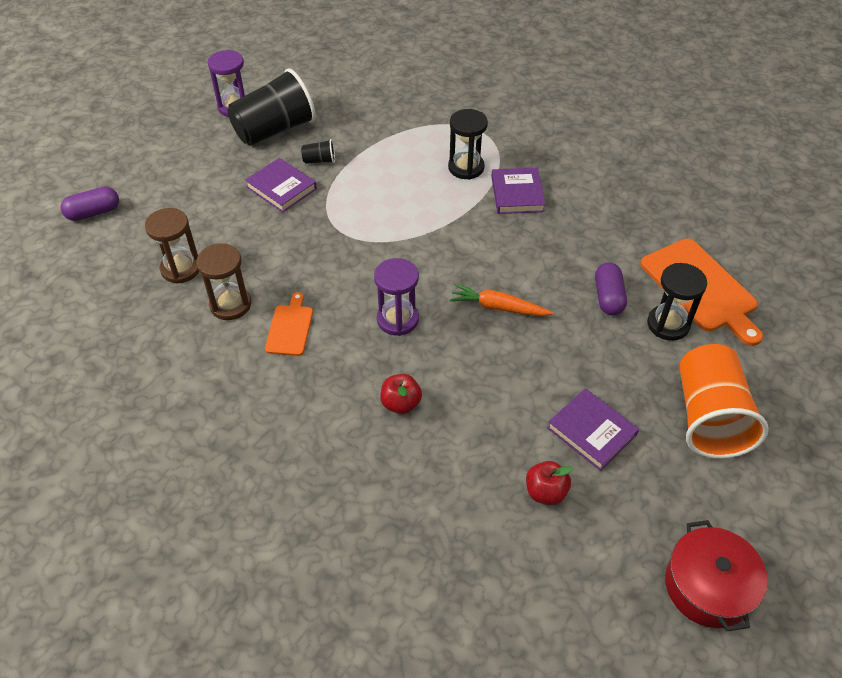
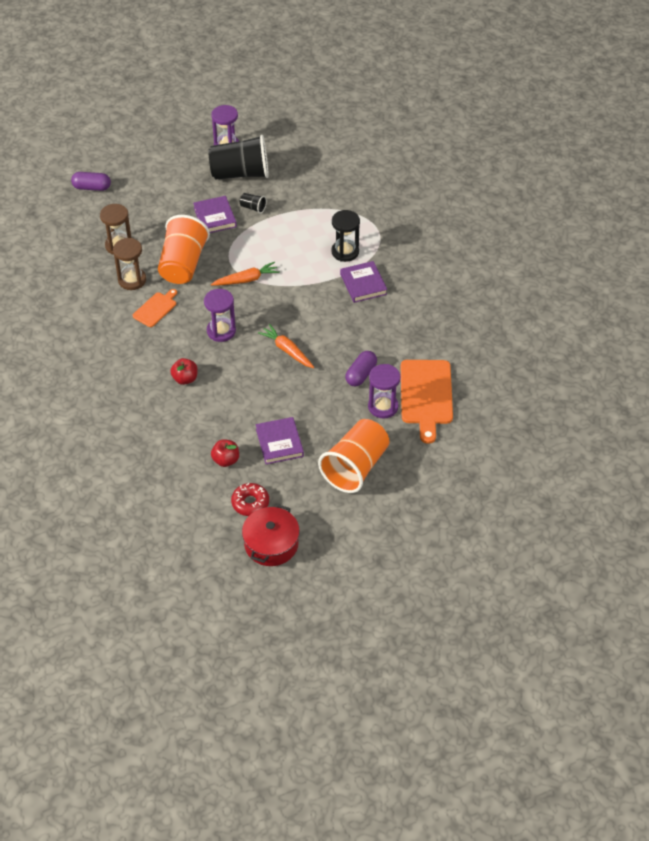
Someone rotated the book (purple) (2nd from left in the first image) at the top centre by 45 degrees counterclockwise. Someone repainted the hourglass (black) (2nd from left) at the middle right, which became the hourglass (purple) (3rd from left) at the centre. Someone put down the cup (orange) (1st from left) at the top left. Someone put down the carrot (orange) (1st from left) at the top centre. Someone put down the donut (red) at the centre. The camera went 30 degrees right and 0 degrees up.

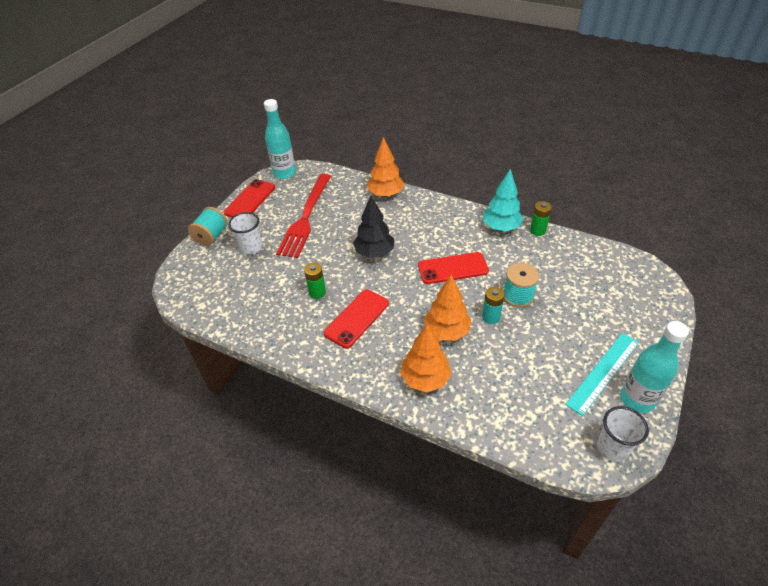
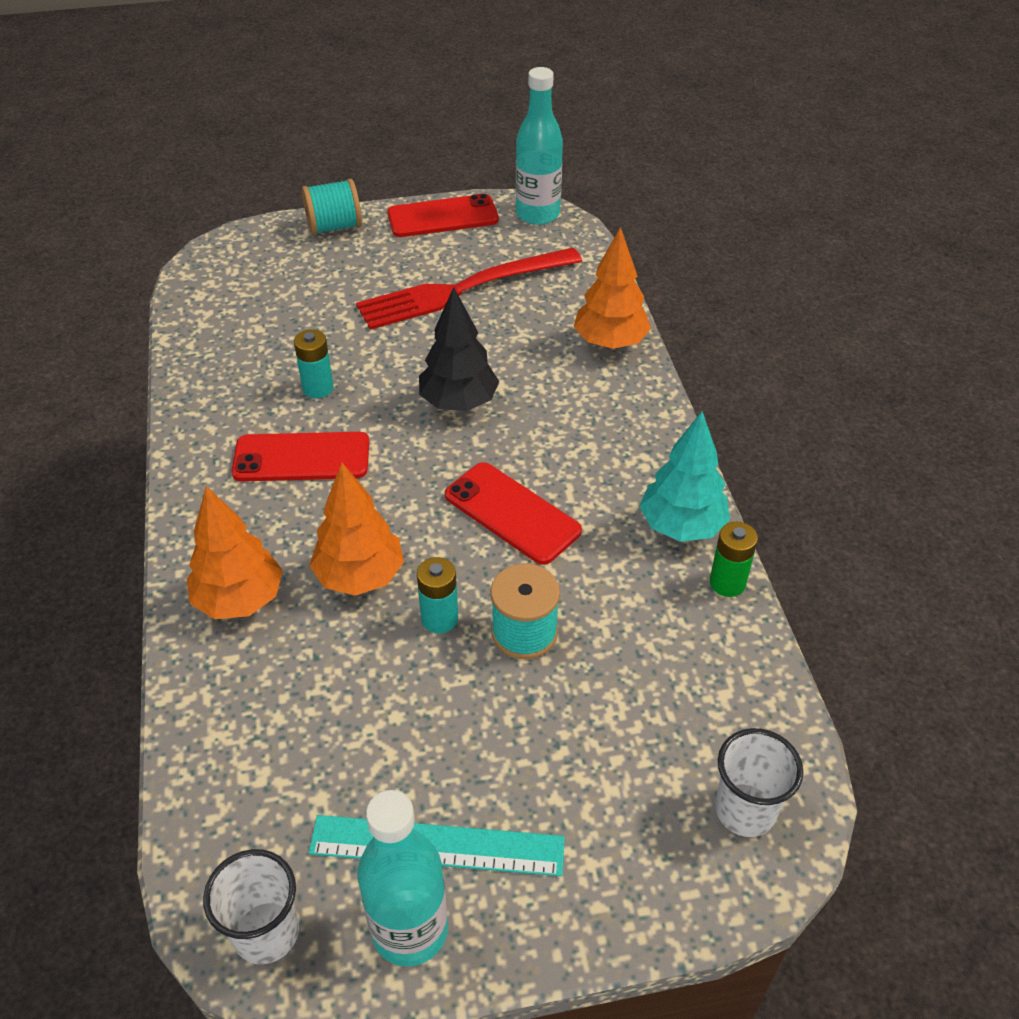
Someone carried the cup (white) (1st from left in the first image) from the middle left to the bottom right. Someone repainted the battery (green) (1st from left) at the centre, which became the battery (turquoise) (1st from left) at the middle left. The camera went 50 degrees right and 0 degrees up.

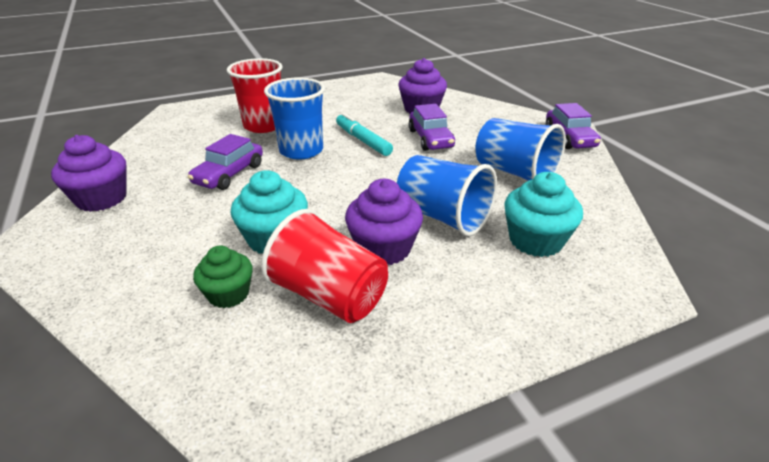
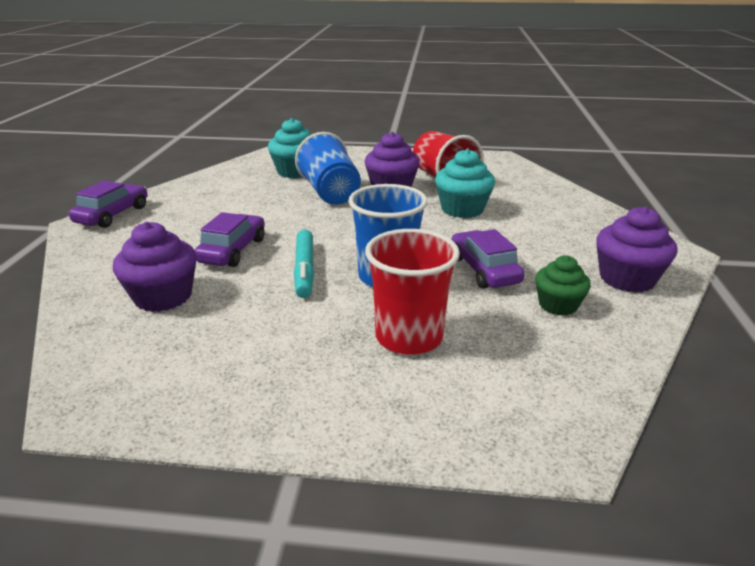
Someone took away the cup (blue) (3rd from left) at the top right. Someone rotated the car (purple) (1st from left in the first image) at the middle left by 75 degrees counterclockwise. Someone carried the cupcake (green) from the middle left to the middle right. The camera went 150 degrees left and 5 degrees down.

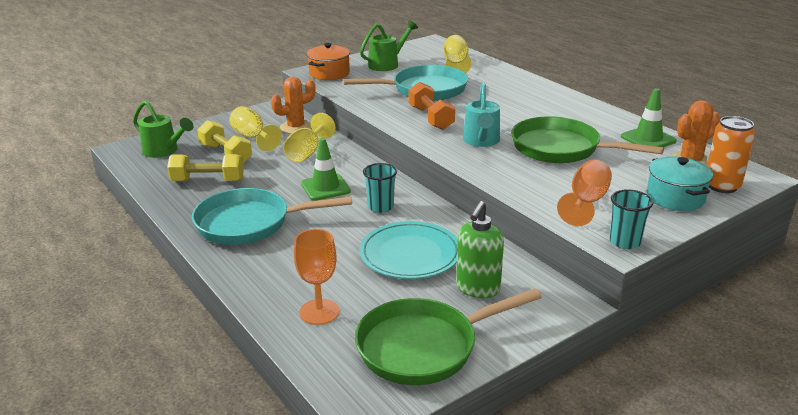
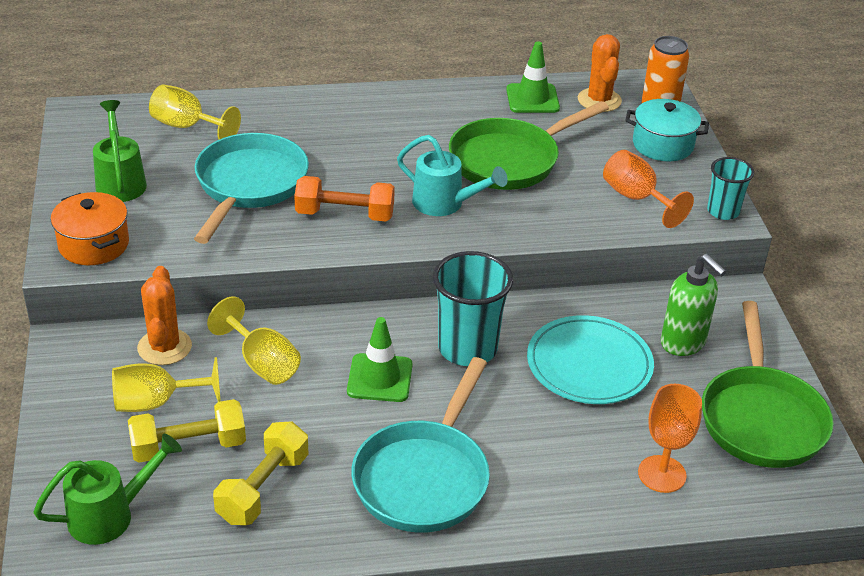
Someone scaled the cup (turquoise) (1st from left) at the centre by 1.69. The camera went 65 degrees left and 10 degrees up.

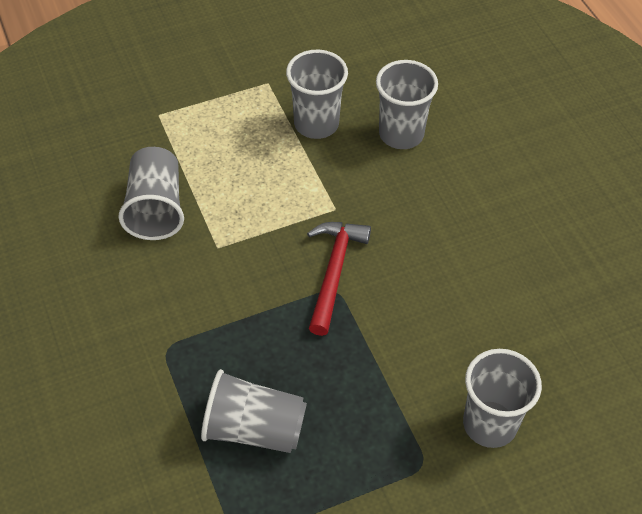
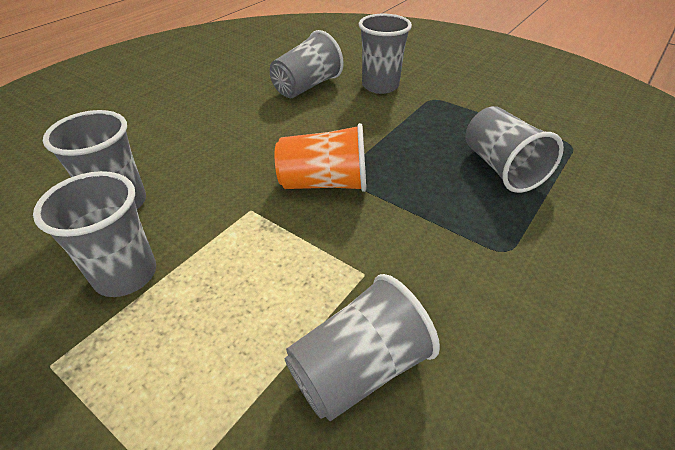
Someone swapped the hammer (red) at the centre for the cup (orange) at the centre. Someone put down the cup (grey) (3rd from left) at the top centre. The camera went 120 degrees left and 10 degrees down.

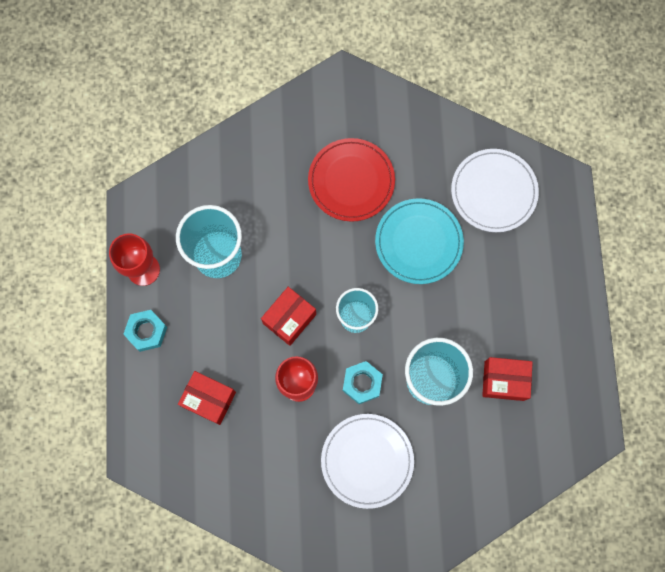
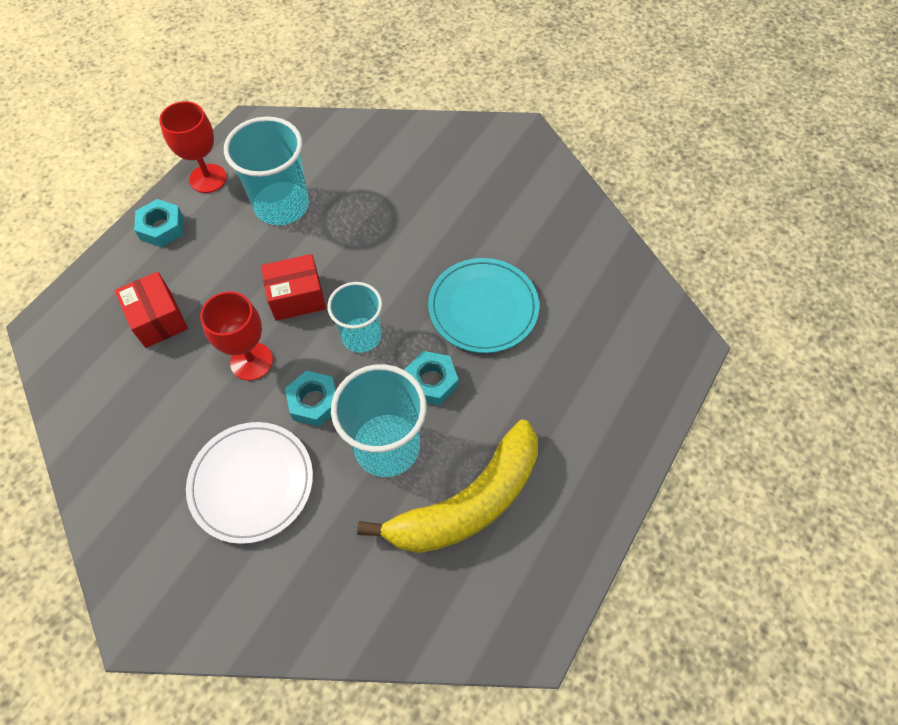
Someone took away the plate (red) at the top centre. Someone took away the plate (white) (2nd from left) at the top right. Someone swapped the box (red) (3rd from left) at the middle right for the banana (yellow) at the bottom centre. Someone put down the nut (turquoise) (3rd from left) at the centre. The camera went 35 degrees right and 15 degrees down.

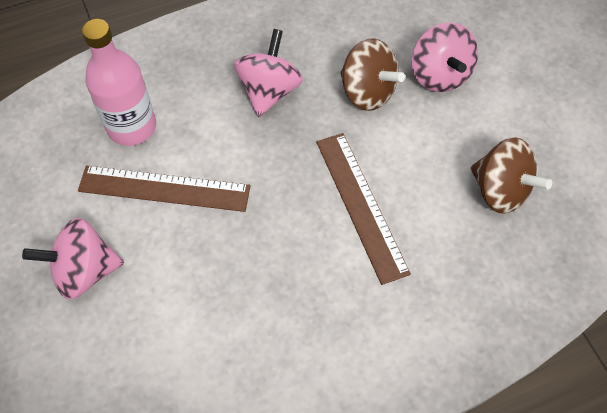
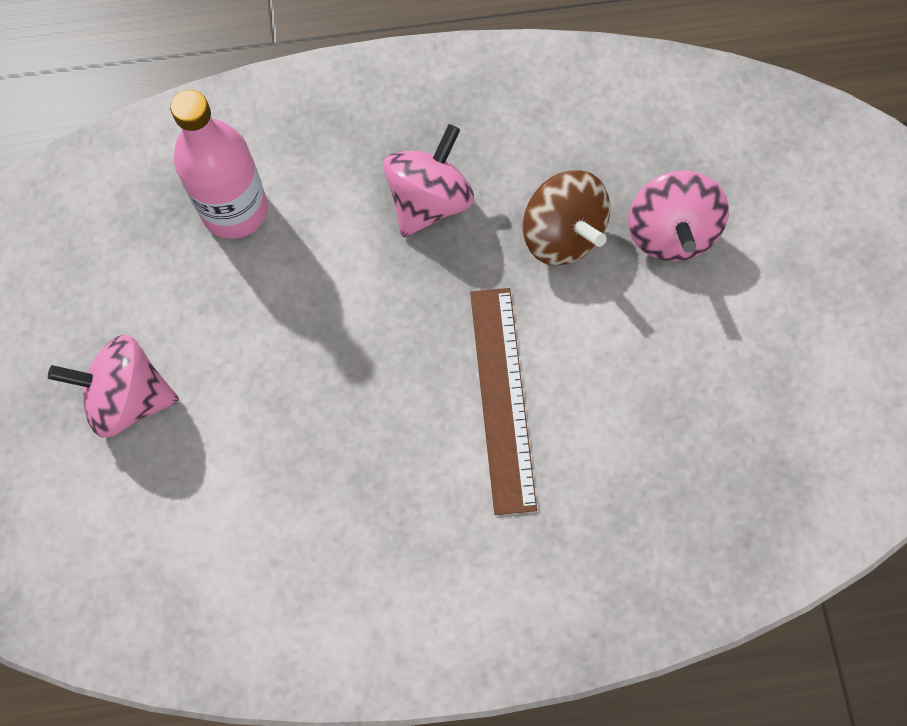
Someone took away the spinning top (brown) (2nd from left) at the middle right. Someone took away the ruler (brown) (1st from left) at the middle left. The camera went 15 degrees right and 10 degrees up.

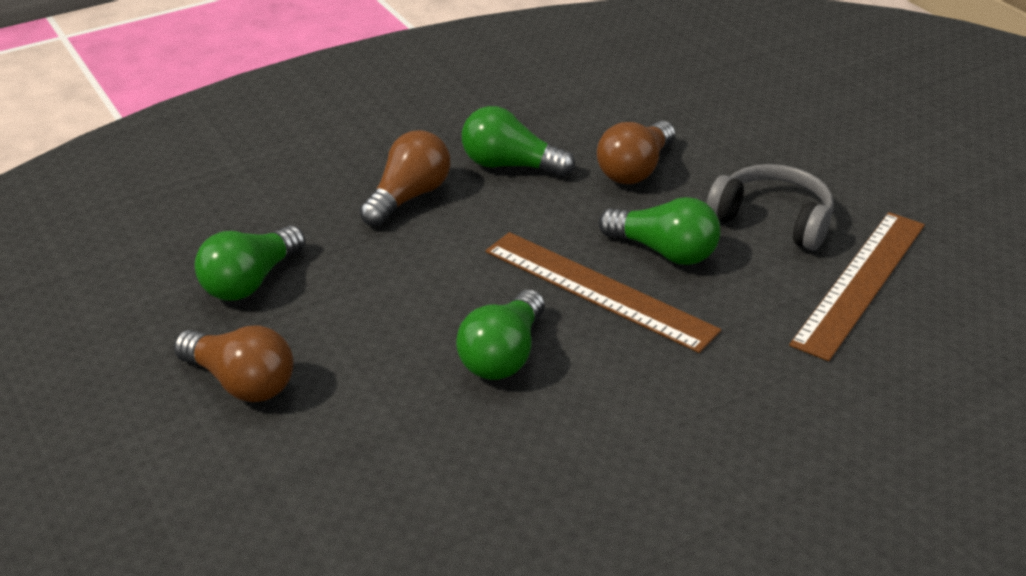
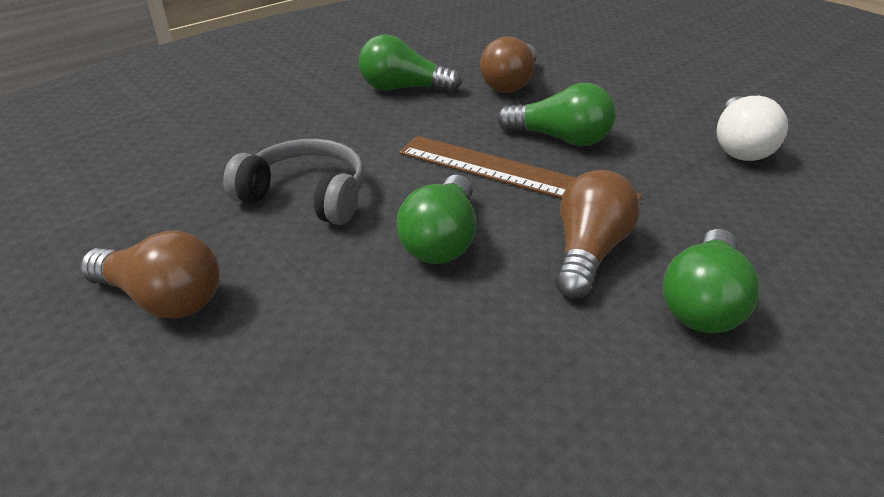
Someone carried the light bulb (brown) (2nd from left in the first image) from the top centre to the middle right. Someone carried the headphones (grey) from the middle right to the middle left. Someone swapped the ruler (brown) (2nd from left) at the middle right for the light bulb (white) at the top right. Someone carried the light bulb (green) (1st from left in the first image) from the middle left to the middle right. The camera went 10 degrees left and 0 degrees up.

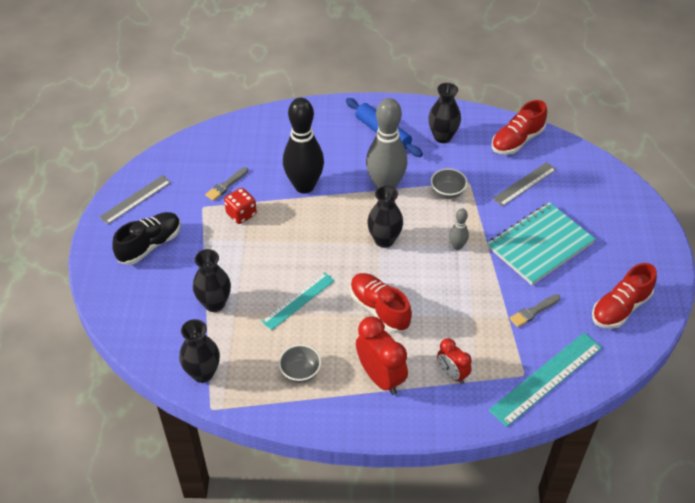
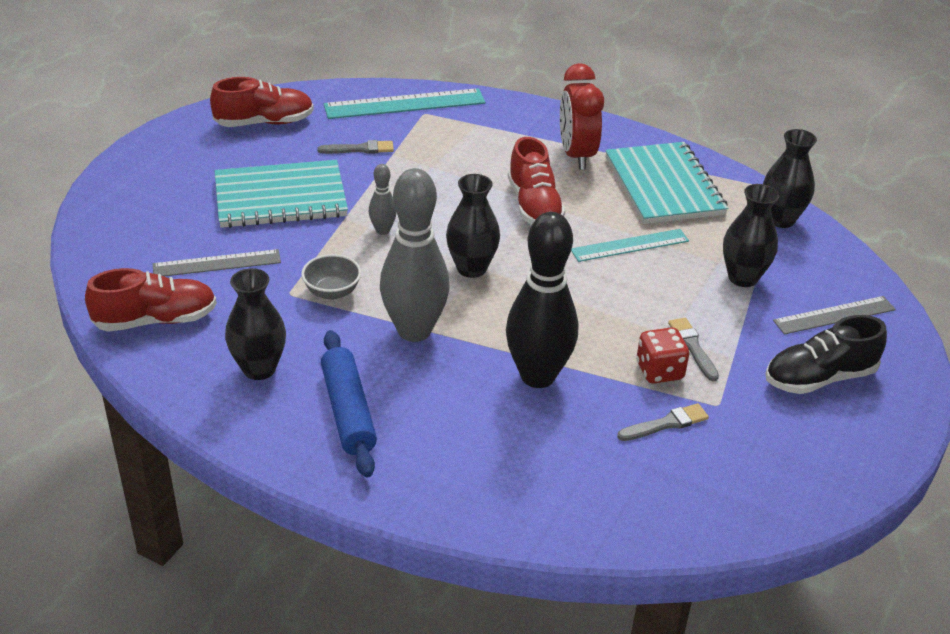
Someone carried the ruler (grey) (1st from left in the first image) from the middle left to the middle right. Someone took away the clock (red) (2nd from left) at the bottom centre. Someone swapped the bowl (grey) (1st from left) at the bottom centre for the notebook (turquoise) (2nd from left) at the top right. Someone put down the brush (grey) (3rd from left) at the middle right. The camera went 155 degrees left and 10 degrees down.

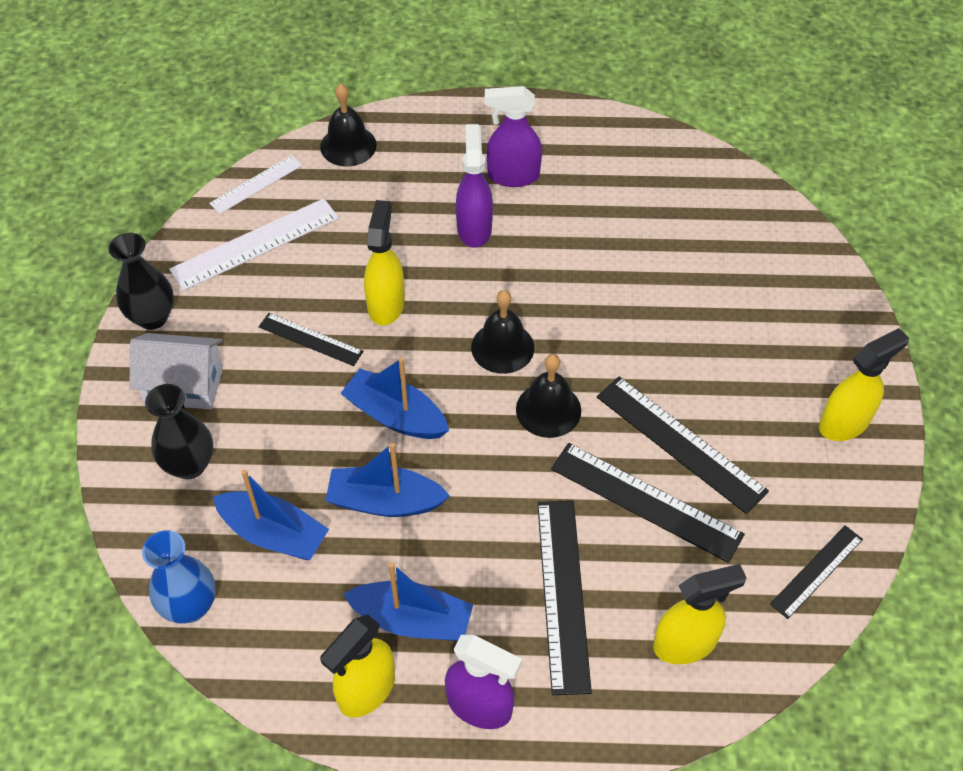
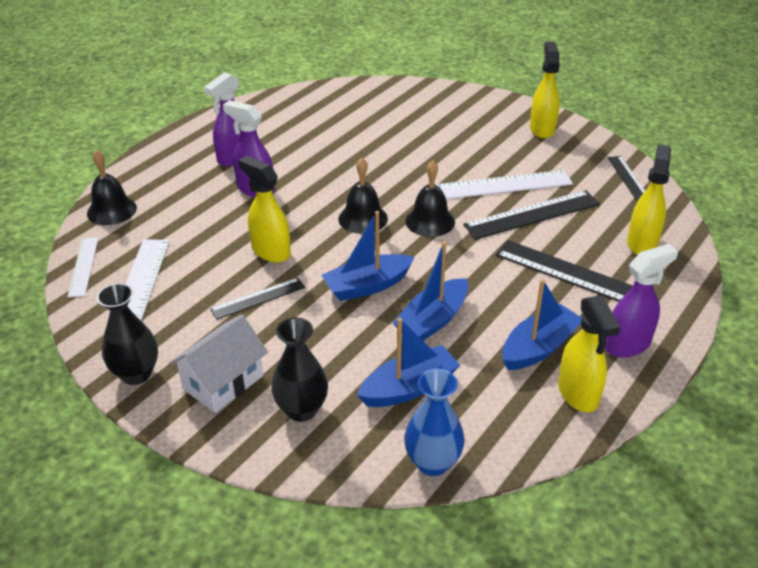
Someone repainted the ruler (black) (4th from left) at the middle right, which became the ruler (white) (3rd from left) at the top centre. The camera went 55 degrees left and 15 degrees down.

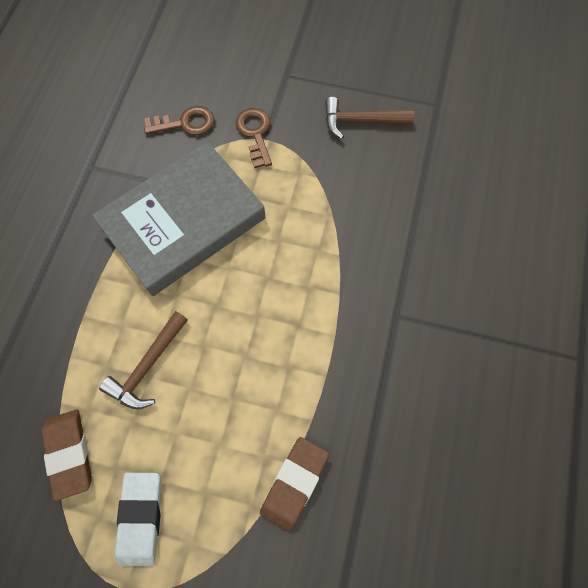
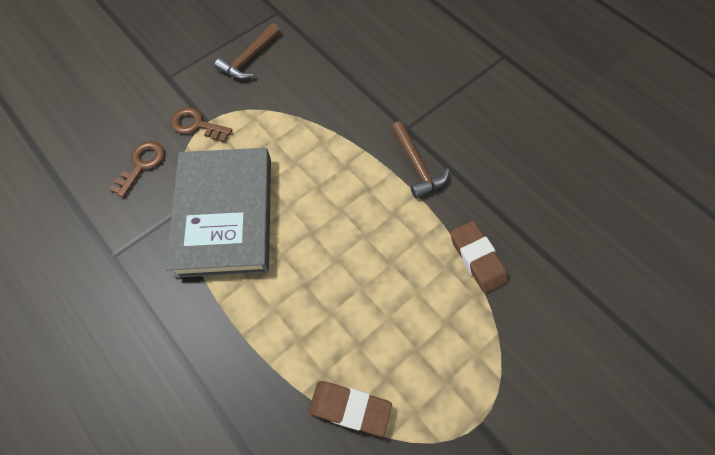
Someone carried the hammer (brown) (1st from left in the first image) from the middle left to the centre. Someone took away the eraser (white) at the bottom left. The camera went 55 degrees left and 5 degrees down.

